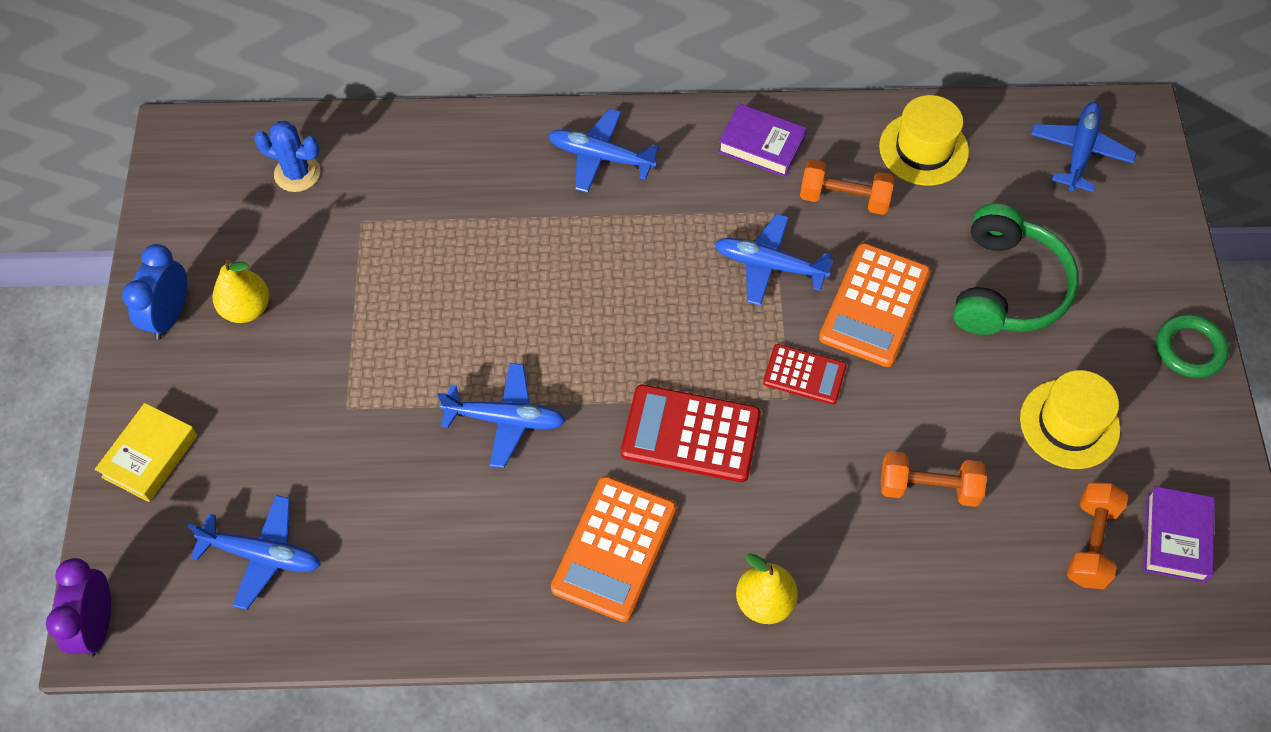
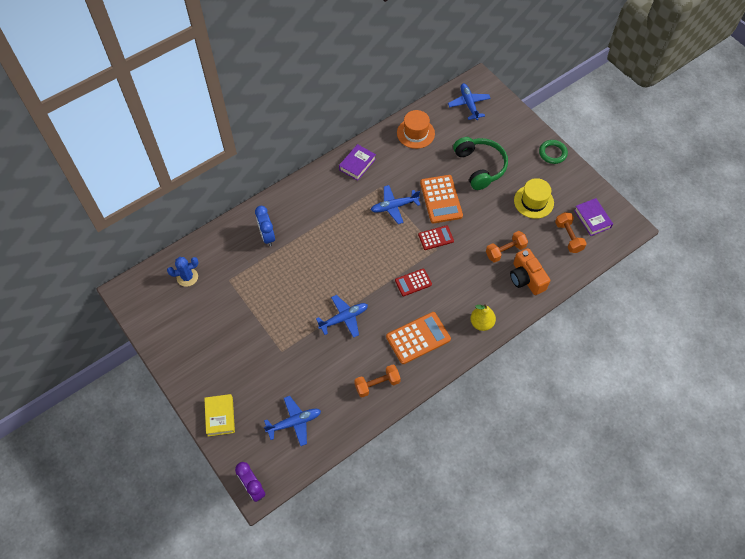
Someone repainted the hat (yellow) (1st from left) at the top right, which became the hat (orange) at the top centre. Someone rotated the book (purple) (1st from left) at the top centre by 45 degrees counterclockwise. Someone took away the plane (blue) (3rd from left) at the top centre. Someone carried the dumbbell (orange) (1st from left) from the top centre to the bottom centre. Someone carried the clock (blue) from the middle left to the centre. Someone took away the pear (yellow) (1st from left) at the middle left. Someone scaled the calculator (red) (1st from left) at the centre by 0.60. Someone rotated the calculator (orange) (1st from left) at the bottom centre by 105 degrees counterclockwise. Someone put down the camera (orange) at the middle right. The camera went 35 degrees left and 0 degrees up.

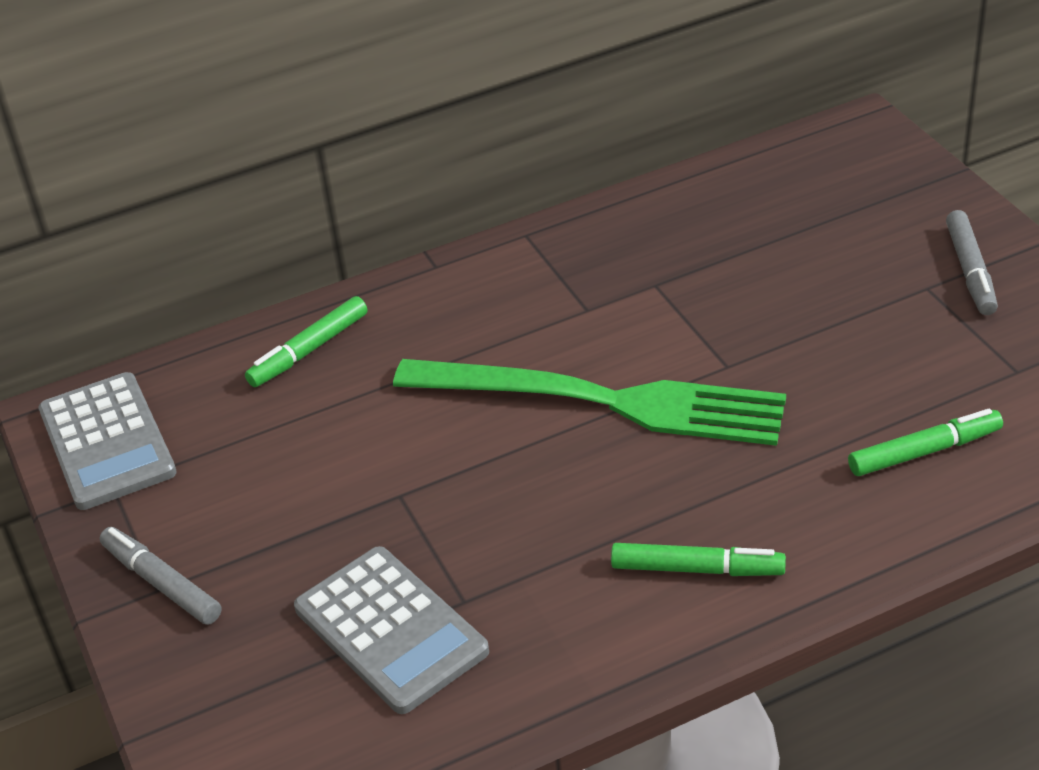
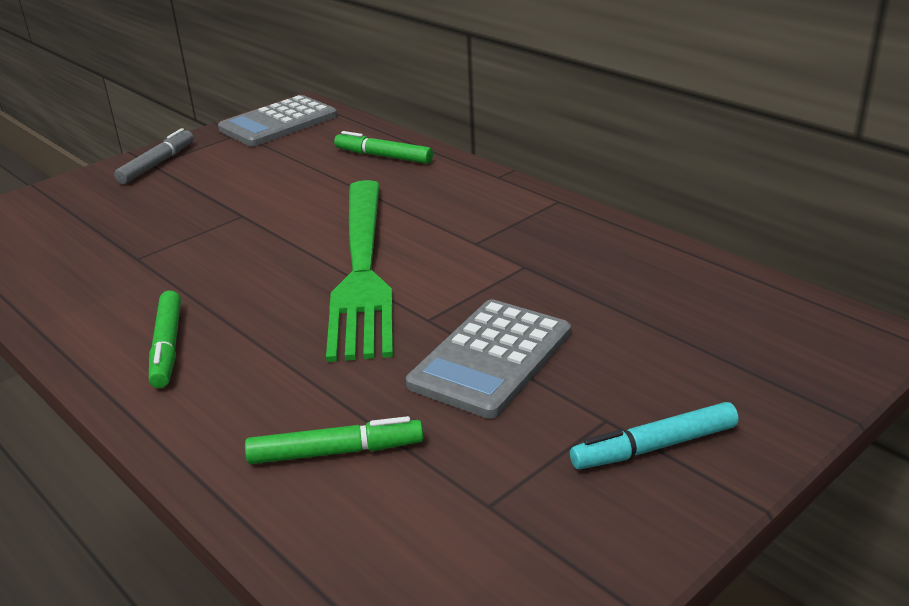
Someone repainted the marker (grey) (2nd from left) at the middle right, which became the marker (turquoise) at the bottom right. Someone rotated the marker (green) (3rd from left in the first image) at the middle right by 60 degrees counterclockwise. Someone carried the calculator (grey) (2nd from left) from the bottom centre to the centre. The camera went 70 degrees right and 10 degrees down.

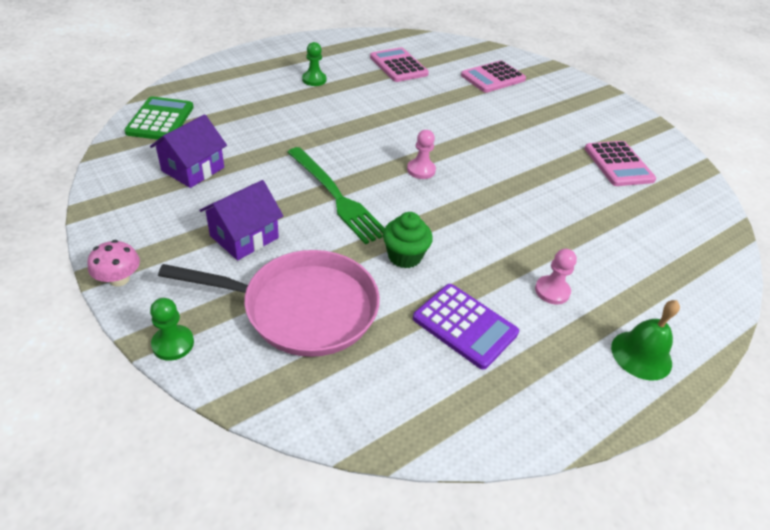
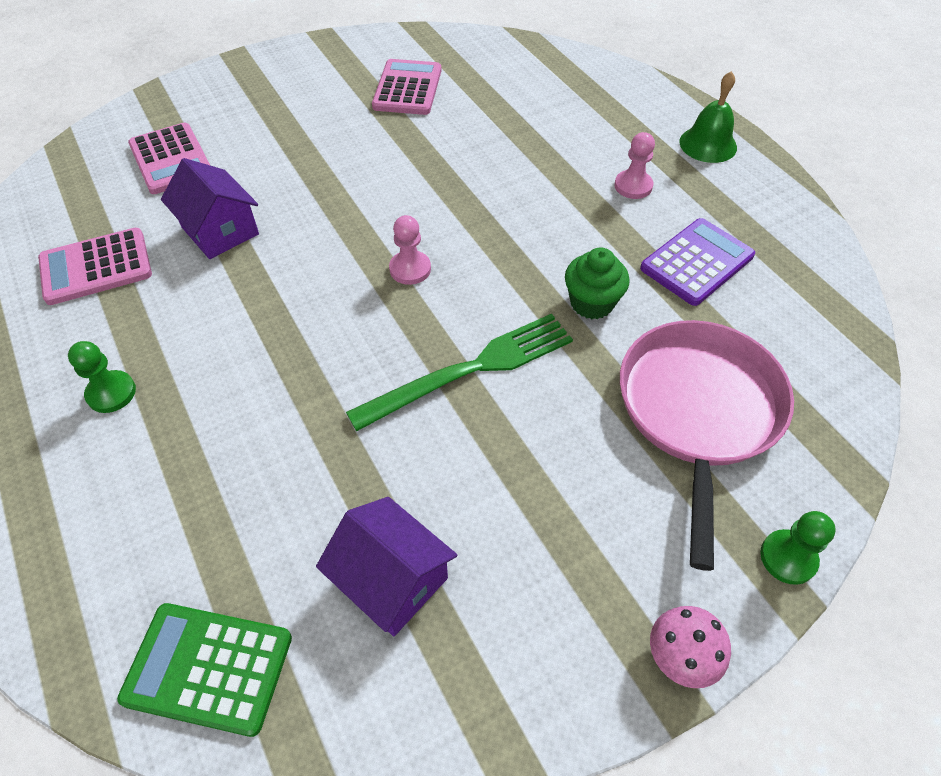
Someone rotated the calculator (pink) (3rd from left) at the top right by 75 degrees counterclockwise. Someone carried the house (purple) (2nd from left in the first image) from the middle left to the top left. The camera went 80 degrees left and 10 degrees up.

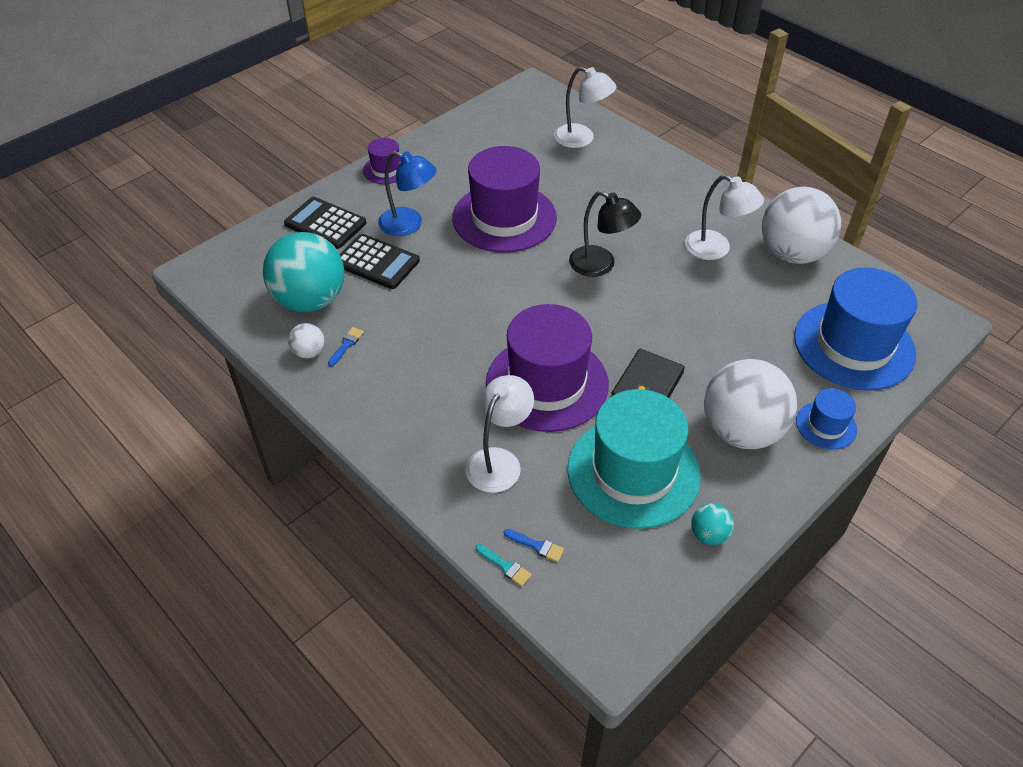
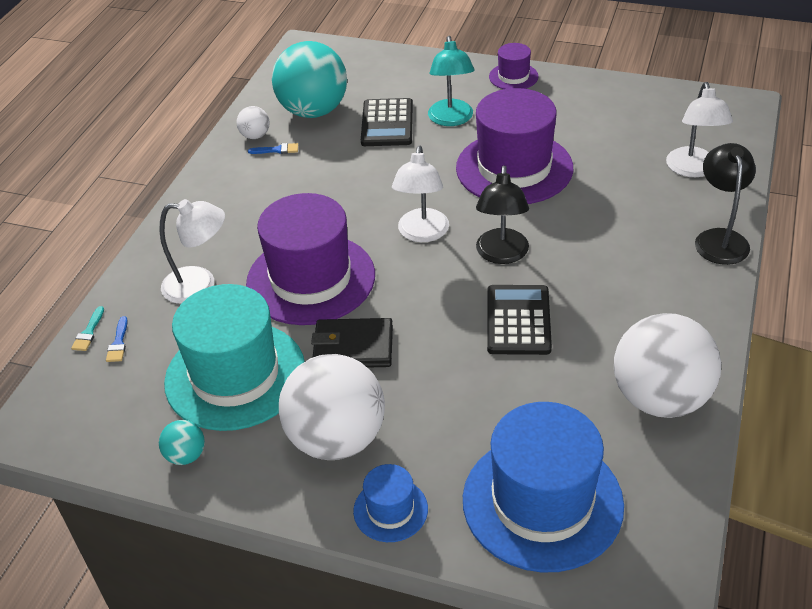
Someone repainted the lamp (blue) at the top centre, which became the lamp (turquoise) at the top centre. Someone carried the lamp (white) (3rd from left in the first image) from the top right to the top centre. Someone carried the calculator (black) (1st from left in the first image) from the top left to the centre. Someone put down the lamp (black) (2nd from left) at the middle right. The camera went 65 degrees right and 5 degrees down.

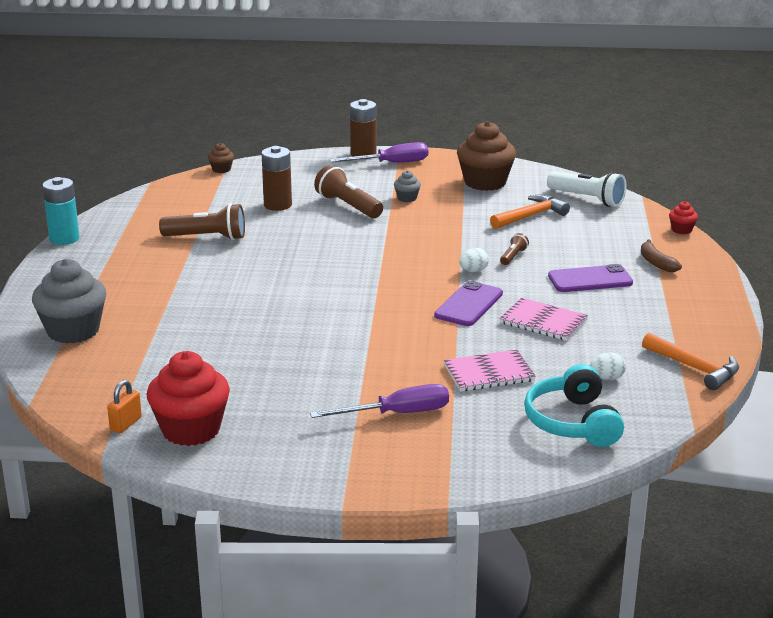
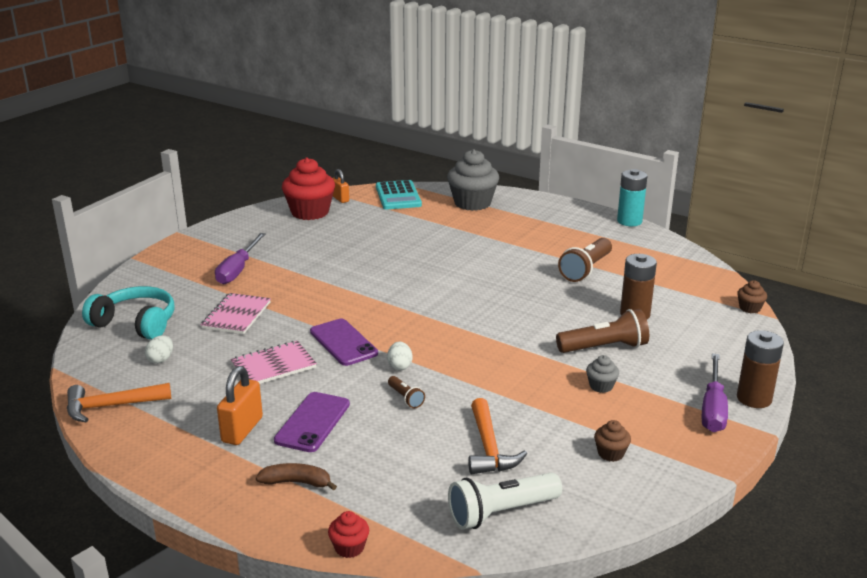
Someone scaled the cupcake (brown) (2nd from left in the first image) at the top centre by 0.45. Someone put down the calculator (turquoise) at the centre. Someone put down the padlock (orange) (1st from left) at the bottom left. The camera went 120 degrees right and 0 degrees up.

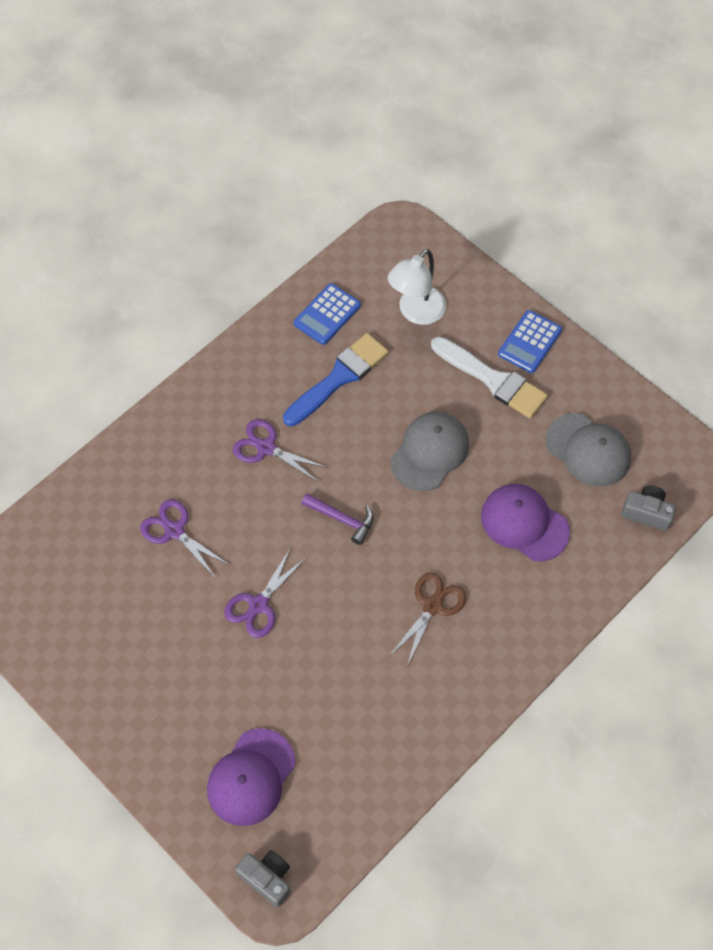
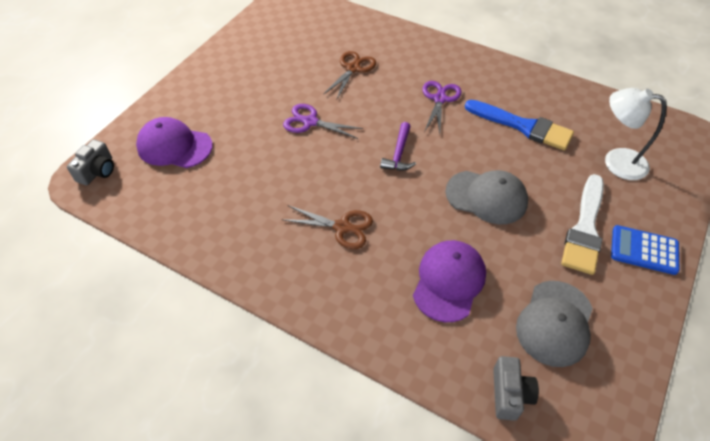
Someone took away the calculator (blue) (1st from left) at the top centre. Someone repainted the scissors (purple) (1st from left) at the middle left, which became the scissors (brown) (2nd from left) at the top centre. The camera went 75 degrees right and 10 degrees down.

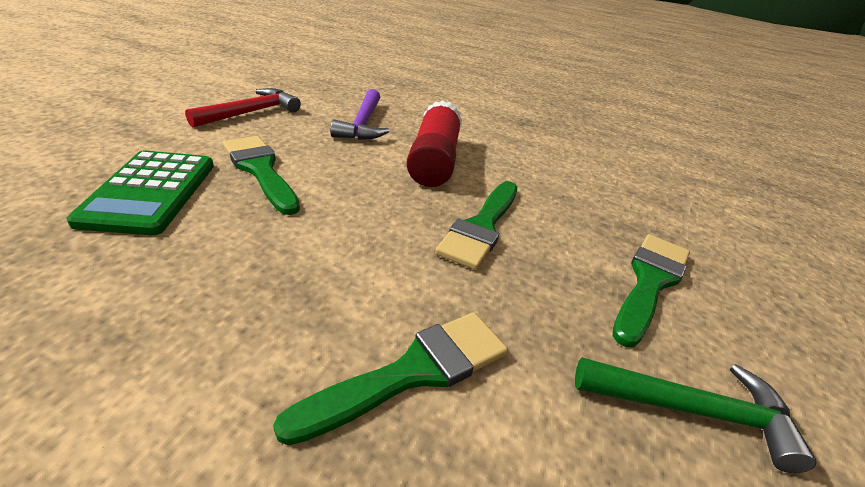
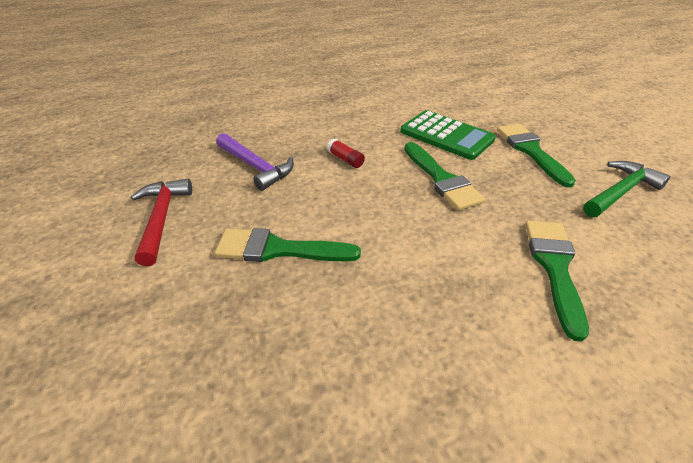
Someone scaled the glue stick (red) at the top centre by 0.43. Someone carried the calculator (green) from the middle left to the top centre. The camera went 45 degrees left and 5 degrees up.

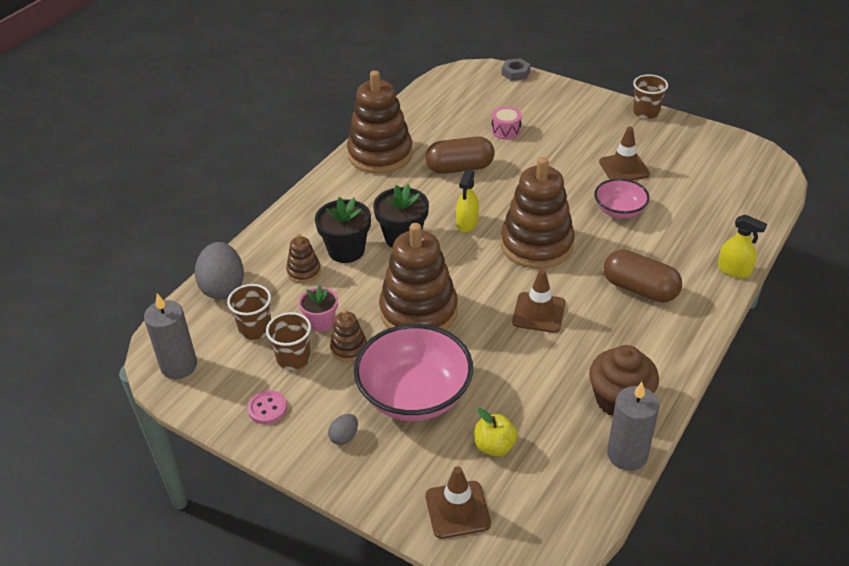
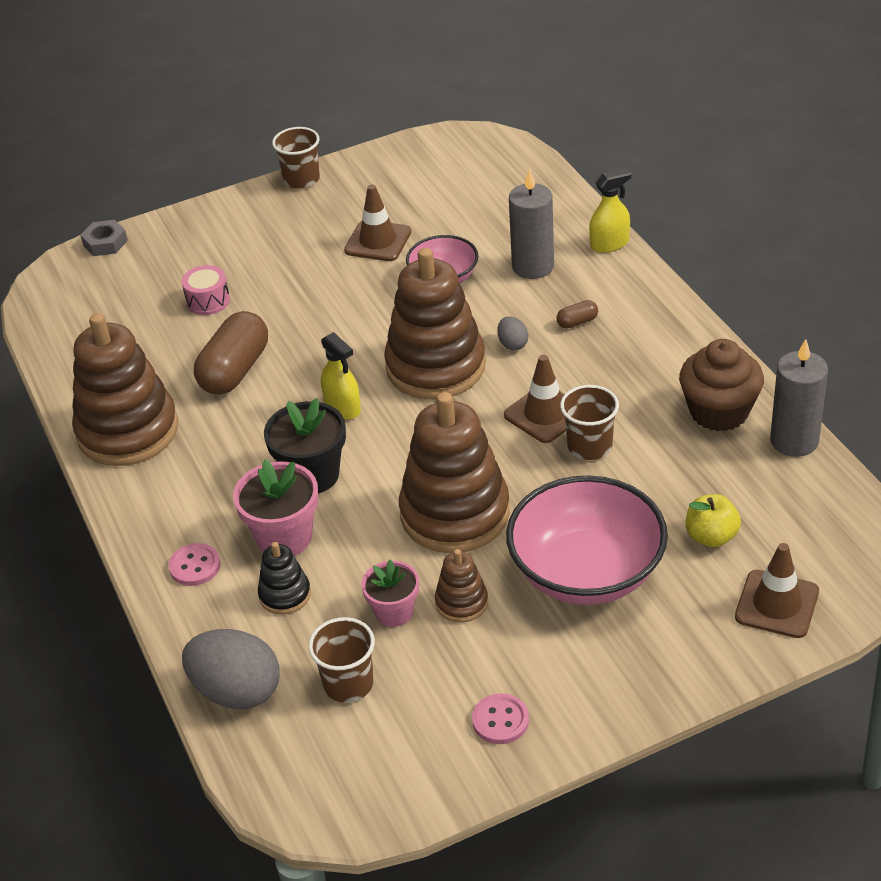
Someone repainted the flower pot (black) (1st from left) at the centre, which became the flower pot (pink) (1st from left) at the middle left. Someone repainted the stacking toy (brown) (1st from left) at the centre, which became the stacking toy (black) at the middle left. Someone scaled the capsule (brown) (2nd from left) at the middle right by 0.43. Someone carried the candle (grey) (1st from left) from the middle left to the top centre. Someone carried the cup (brown) (2nd from left in the first image) from the centre to the middle right. Someone carried the egg (grey) (2nd from left) from the bottom centre to the centre. Someone put down the button (pink) (1st from left) at the middle left. The camera went 55 degrees left and 0 degrees up.

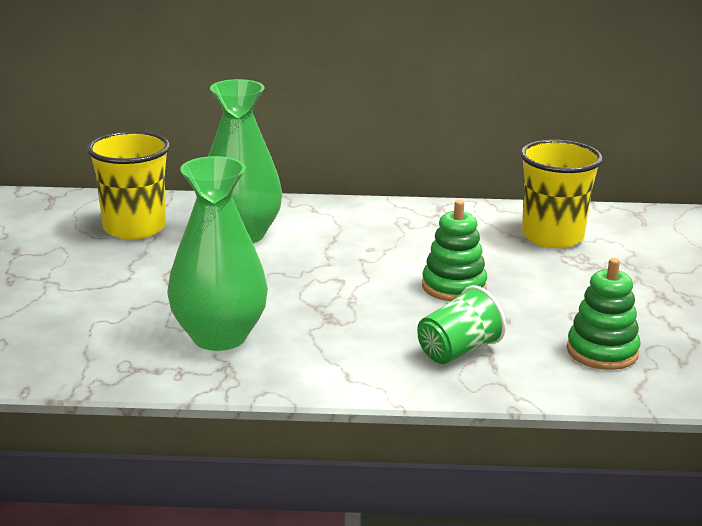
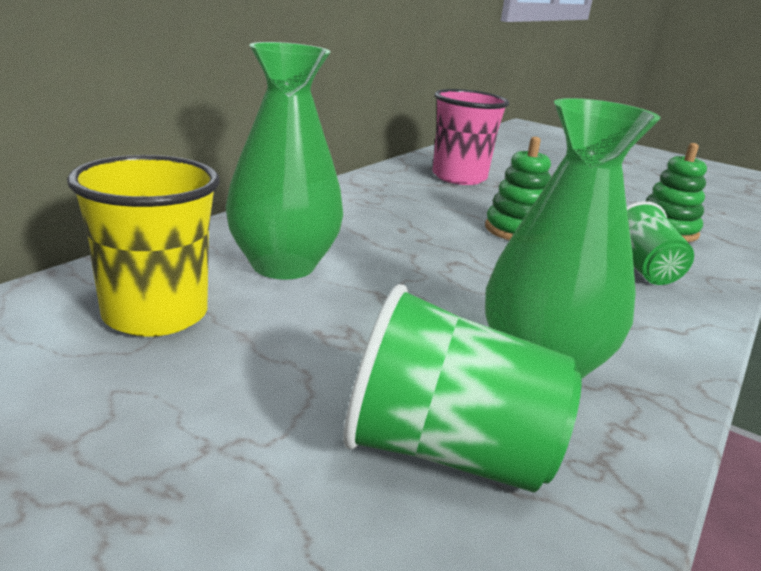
Someone repainted the cup (yellow) (2nd from left) at the middle right, which became the cup (pink) at the top centre. Someone put down the cup (green) (1st from left) at the bottom centre. The camera went 60 degrees left and 0 degrees up.

